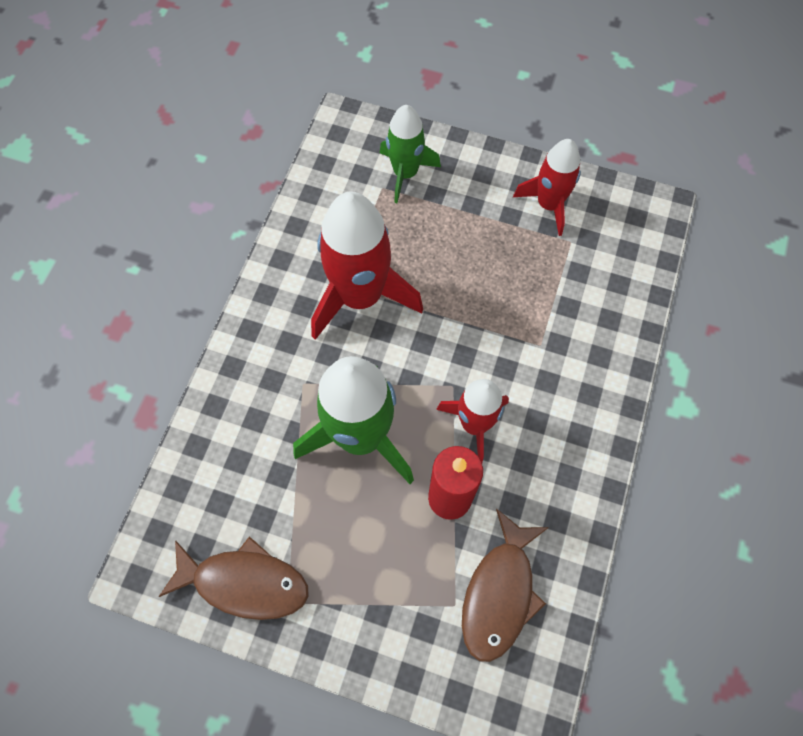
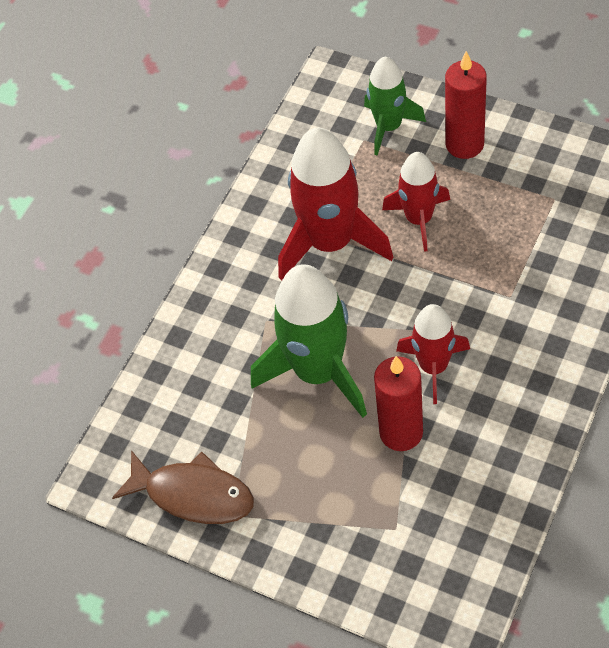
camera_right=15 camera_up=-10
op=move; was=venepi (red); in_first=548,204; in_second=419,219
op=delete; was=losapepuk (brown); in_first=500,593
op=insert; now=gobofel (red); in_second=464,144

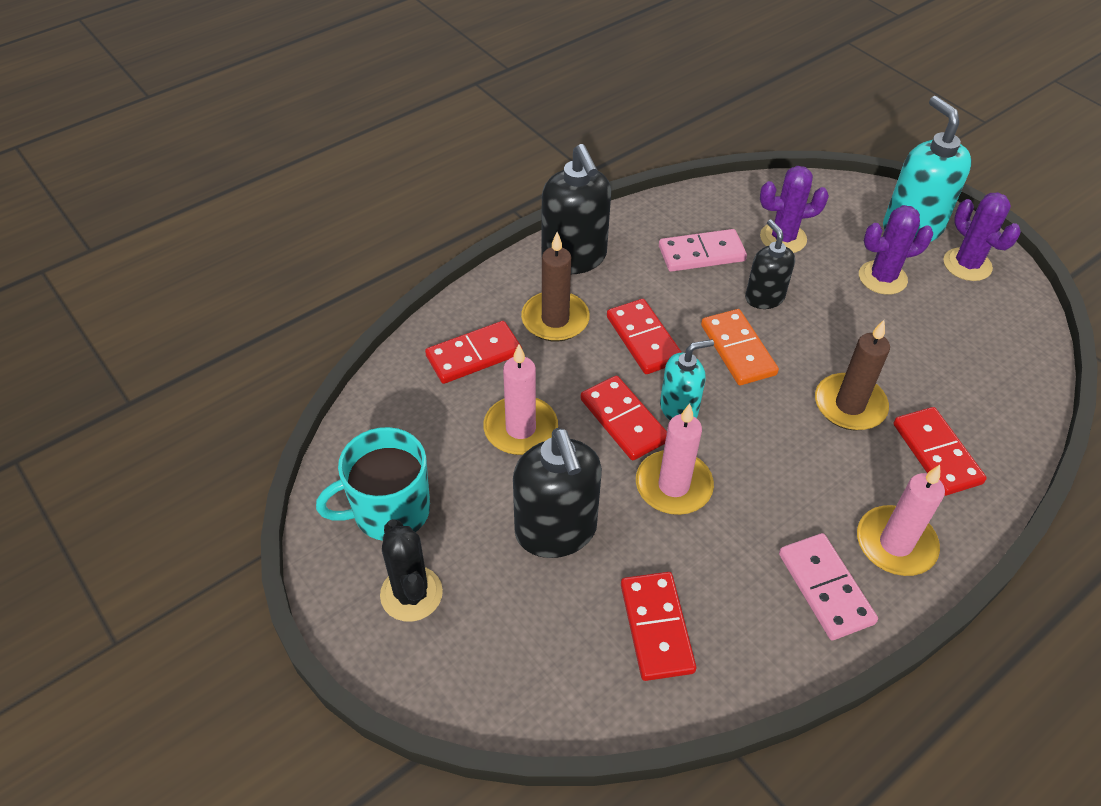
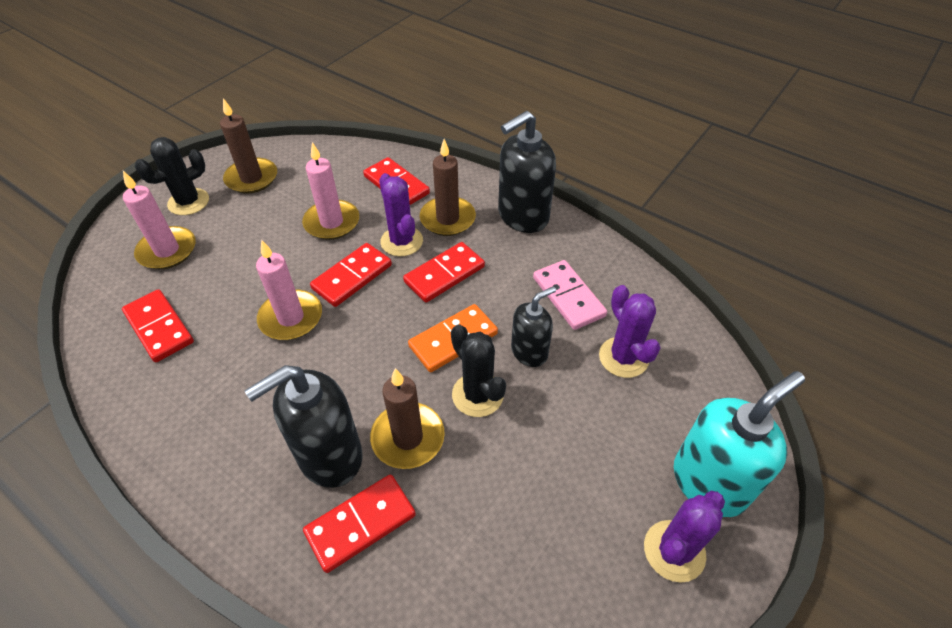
camera_right=75 camera_up=0
op=move; was=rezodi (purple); in_first=882,278; in_second=401,241
op=delete; was=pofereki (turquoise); in_first=679,408
op=replace; was=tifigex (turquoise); now=gobofel (brown); in_first=389,511; in_second=251,178
op=move; was=pofereki (black); in_first=556,531; in_second=329,456
op=move; was=gobofel (pink); in_first=895,544; in_second=167,250
op=delete; was=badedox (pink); in_first=825,588
op=rotate; was=badedox (red); in_first=656,627; in_second=159,327; clockwise=75
op=insert; now=rezodi (black); in_second=477,395

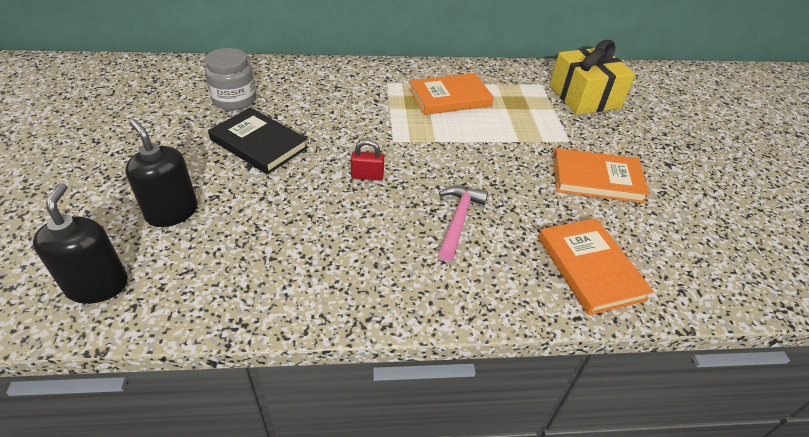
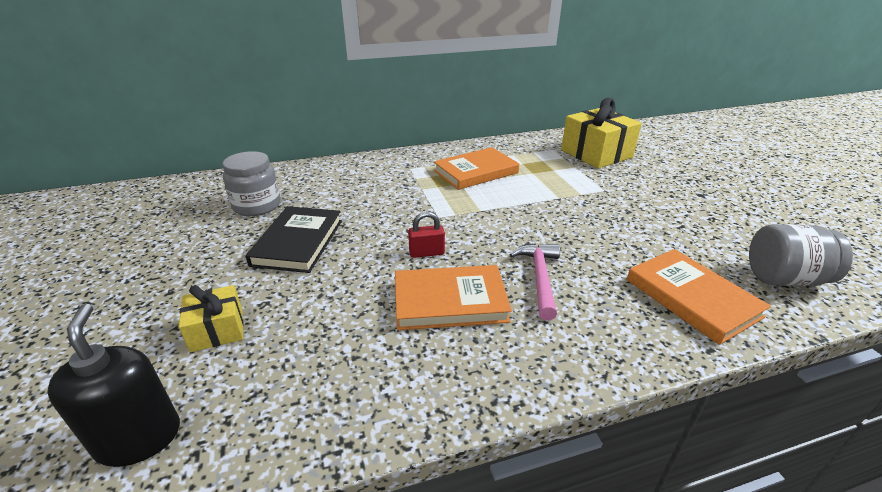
camera_right=-10 camera_up=-10
op=rotate; was=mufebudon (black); in_first=259,144; in_second=298,242; clockwise=75
op=replace; was=pofereki (black); now=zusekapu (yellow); in_first=172,212; in_second=217,330
op=move; was=mufebudon (orange); in_first=596,179; in_second=450,301
op=insert; now=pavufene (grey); in_second=784,279

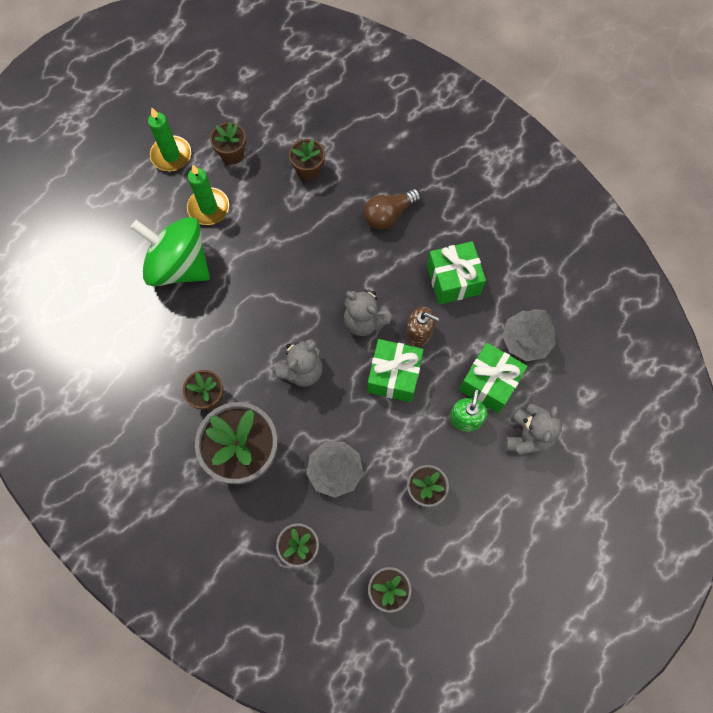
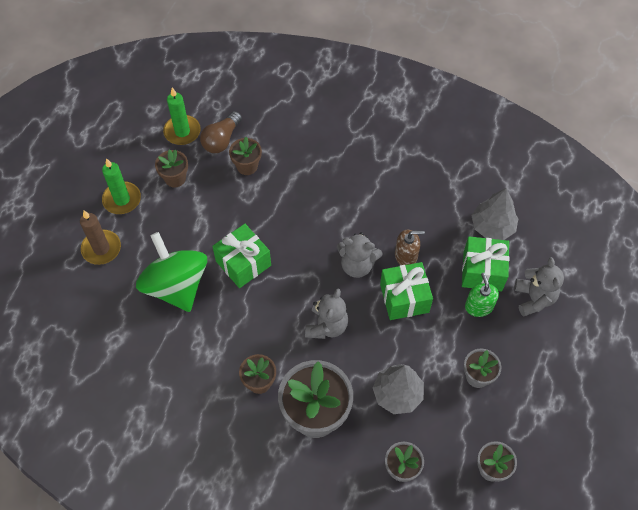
camera_right=-25 camera_up=-10
op=move; was=gobofel (green); in_first=208,208; in_second=182,131
op=move; was=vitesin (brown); in_first=389,214; in_second=221,140
op=rotate; was=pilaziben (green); in_first=179,265; in_second=176,286; clockwise=60
op=move; was=zusekapu (green); in_first=453,280; in_second=243,263
op=insert; now=gobofel (brown); in_second=101,248

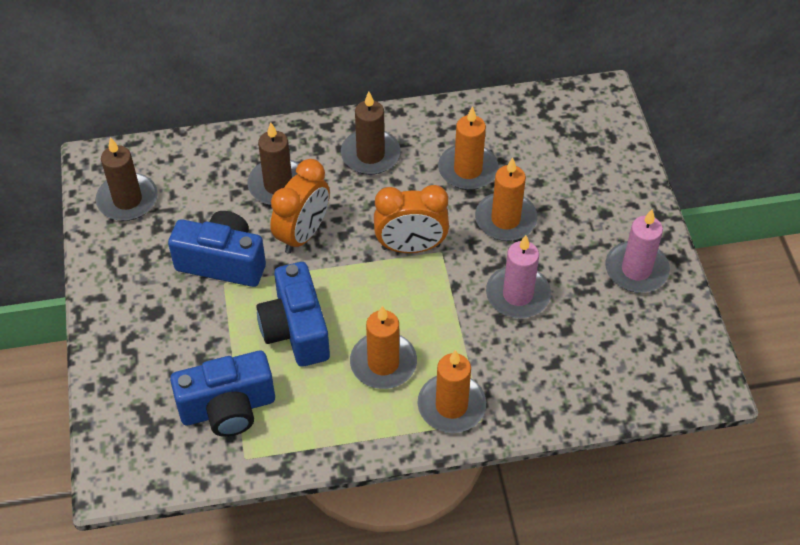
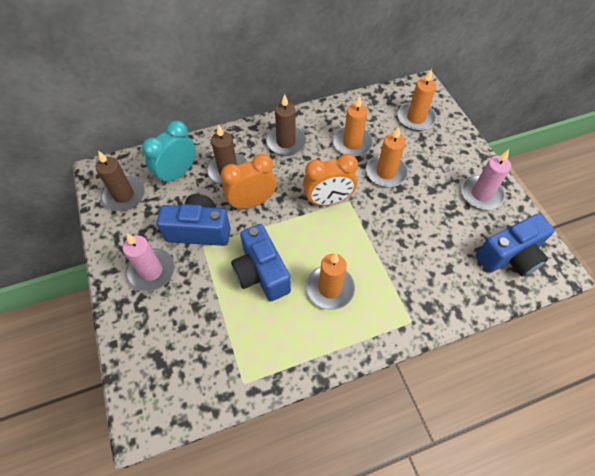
camera_right=-10 camera_up=5
op=rotate; was=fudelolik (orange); in_first=303,234; in_second=252,202; clockwise=-135
op=move; was=gobofel (pink); in_first=517,295; in_second=151,271
op=move; was=gobofel (orange); in_first=451,406; in_second=415,118
op=move; was=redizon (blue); in_first=228,408; in_second=509,256
op=insert; now=fudelolik (turquoise); in_second=177,174

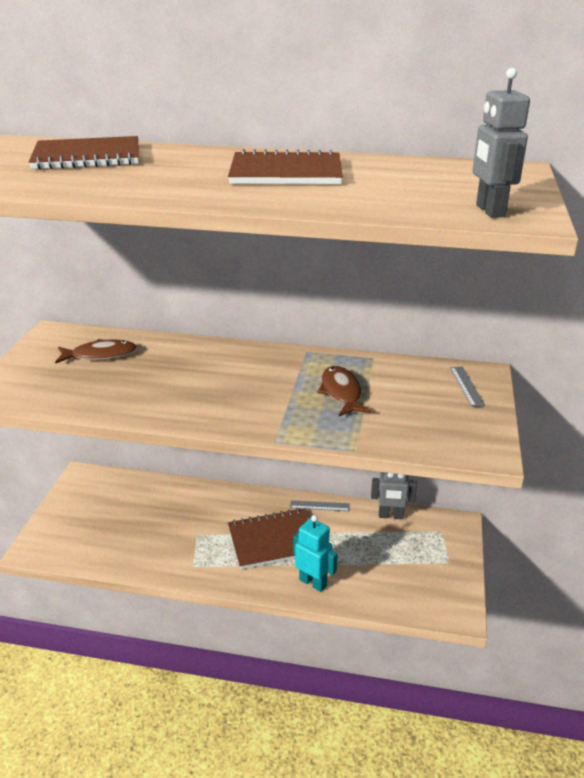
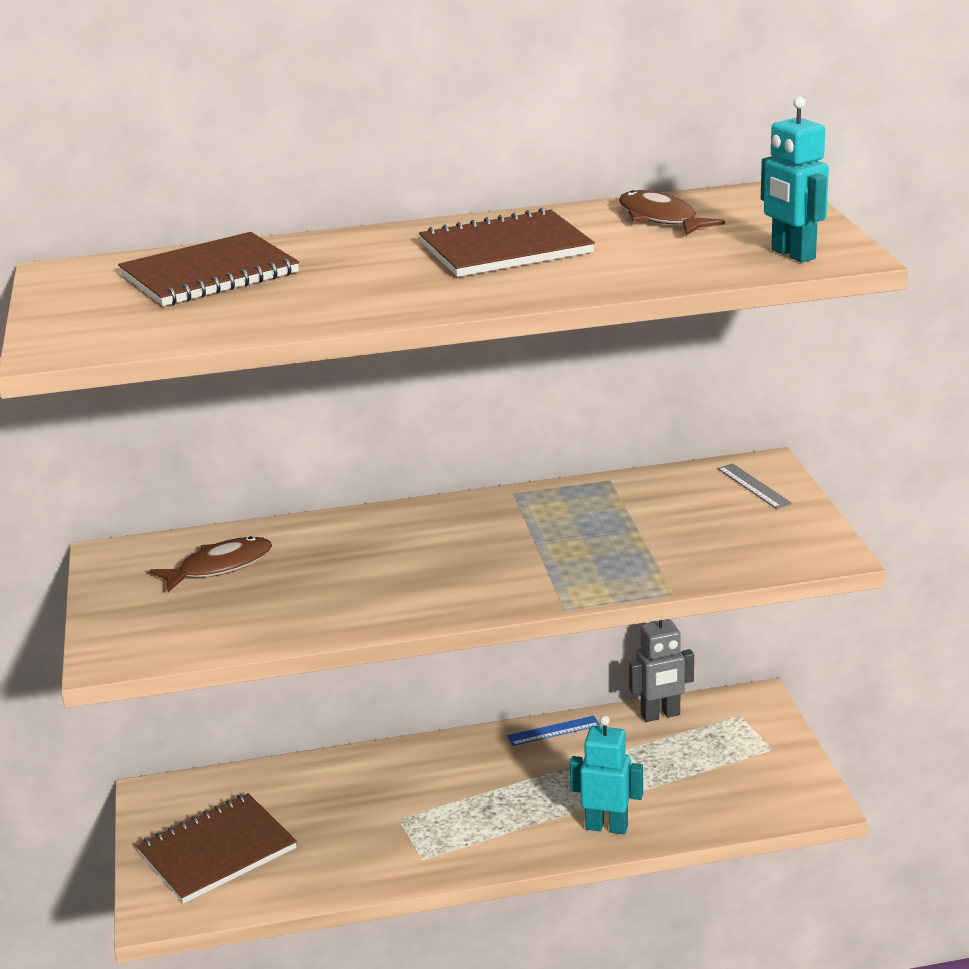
camera_right=-20 camera_up=-5
op=recolor; was=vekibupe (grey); now=vekibupe (turquoise); in_first=489,211; in_second=792,254
op=move; was=losapepuk (brown); in_first=341,392; in_second=660,219
op=recolor; was=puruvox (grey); now=puruvox (blue); in_first=320,506; in_second=553,731
op=move; was=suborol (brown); in_first=273,540; in_second=217,851

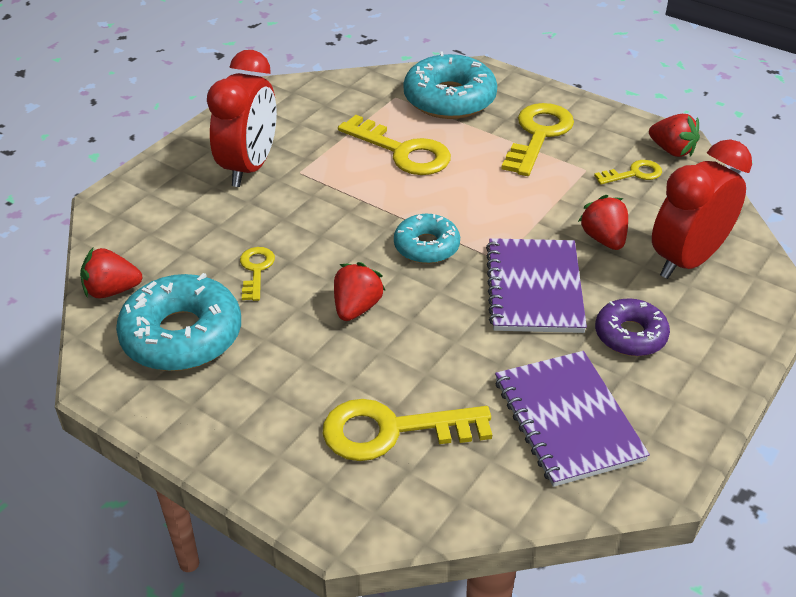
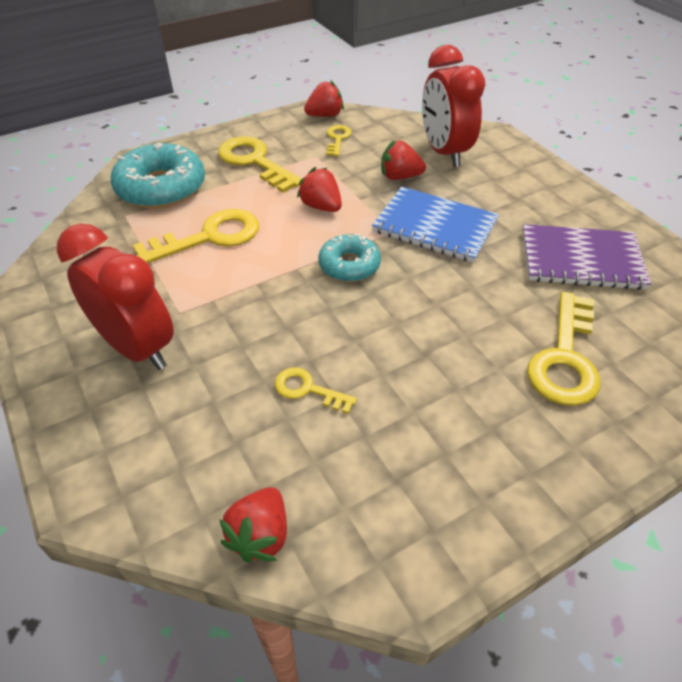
camera_right=-65 camera_up=5
op=recolor; was=suborol (purple); now=suborol (blue); in_first=534,288; in_second=434,226
op=move; was=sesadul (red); in_first=356,308; in_second=321,206
op=delete; was=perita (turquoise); in_first=182,335
op=delete; was=perita (purple); in_first=630,335

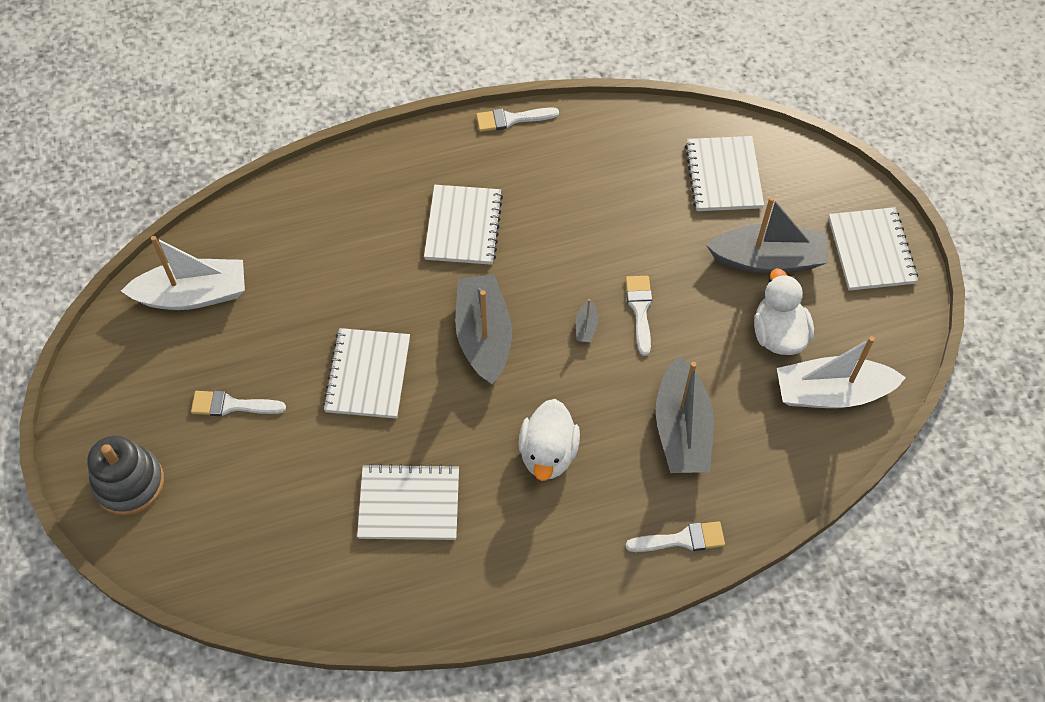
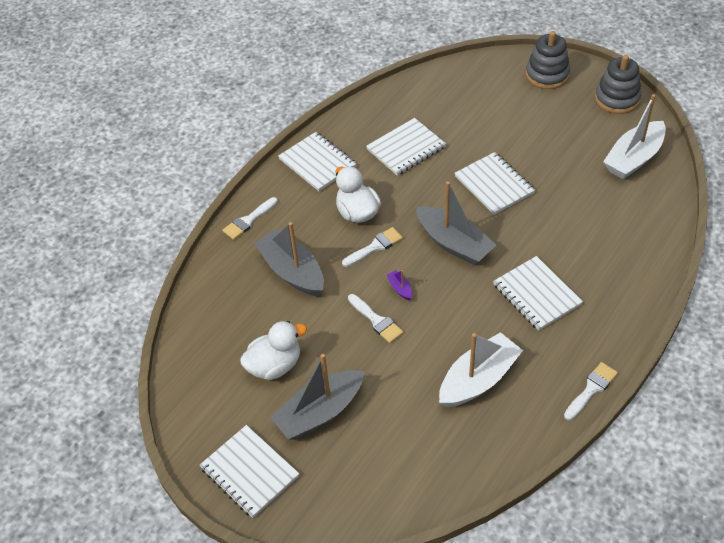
camera_right=145 camera_up=-10
op=move; was=suborol (white); in_first=723,175; in_second=317,163
op=rotate; was=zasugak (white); in_first=778,334; in_second=275,365; clockwise=-75
op=recolor; was=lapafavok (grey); now=lapafavok (purple); in_first=586,327; in_second=400,288
op=move; was=lapafavok (white); in_first=831,393; in_second=478,379
op=move; was=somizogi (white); in_first=231,405; in_second=375,246
op=insert; now=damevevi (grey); in_second=617,99

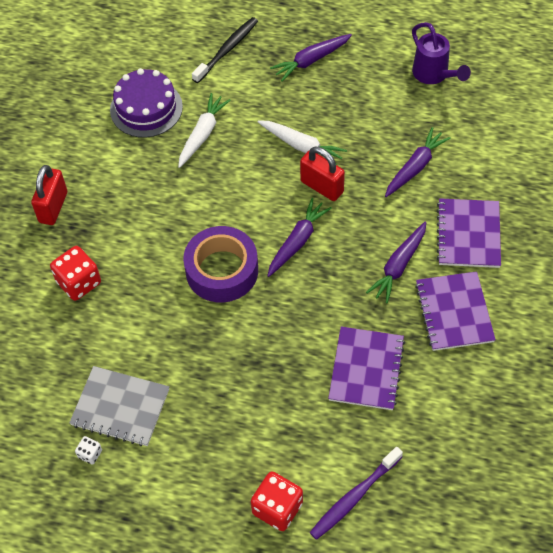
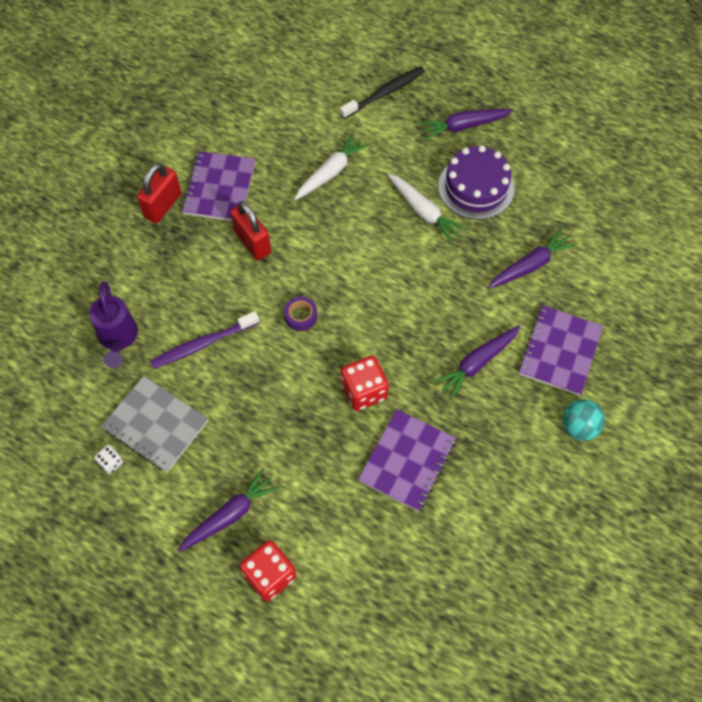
camera_right=15 camera_up=5
op=move; was=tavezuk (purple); in_first=434,75; in_second=118,339
op=move; was=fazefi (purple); in_first=146,108; in_second=476,187
op=move; was=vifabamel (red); in_first=322,187; in_second=252,242
op=move; was=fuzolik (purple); in_first=297,241; in_second=229,515
op=resize; was=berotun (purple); in_first=222,270; in_second=301,316; ratio=0.44
op=move; was=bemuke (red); in_first=79,282; in_second=364,391
op=move; was=suborol (purple); in_first=454,312; in_second=219,188
op=move; was=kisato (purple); in_first=354,497; in_second=202,344
op=insert; now=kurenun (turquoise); in_second=579,427

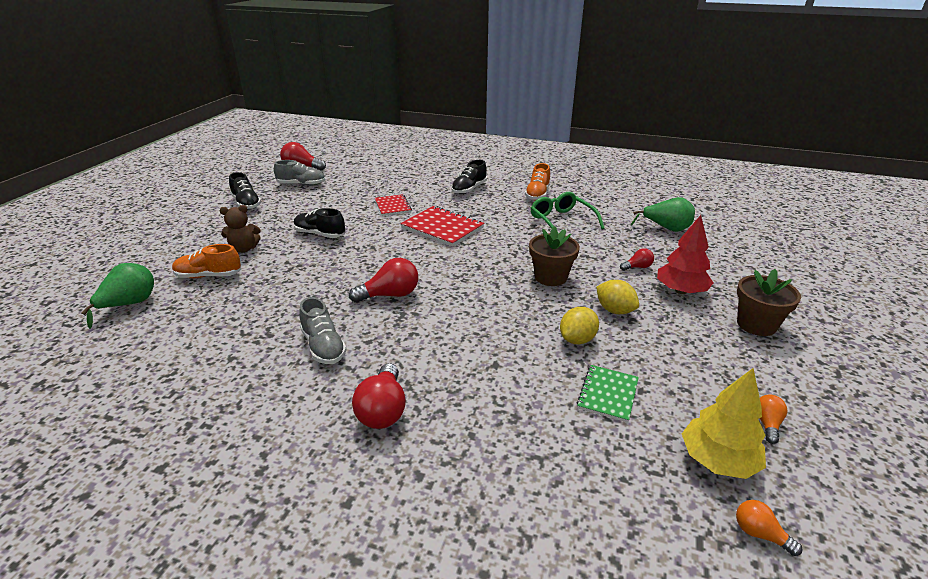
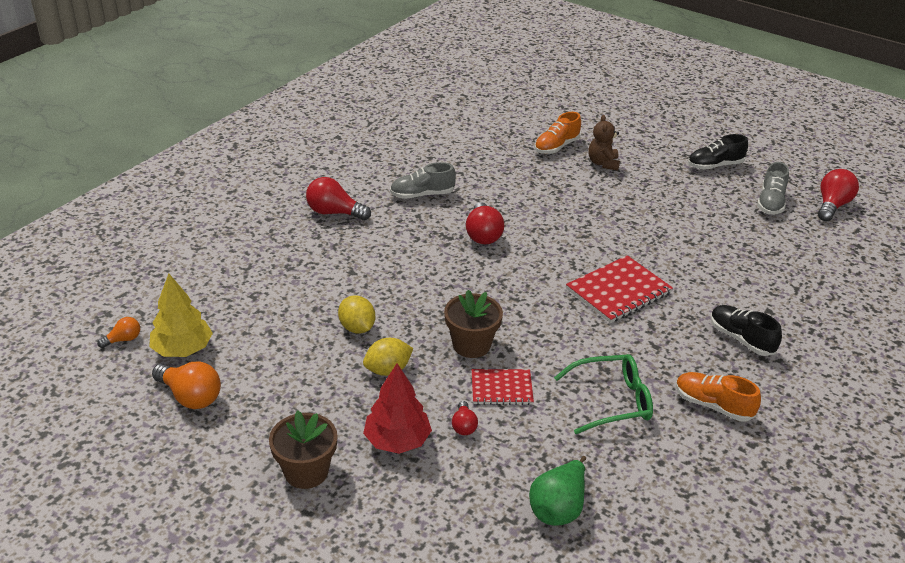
camera_right=105 camera_up=5
op=move; was=suborol (red); in_first=393,206; in_second=501,388
op=delete; was=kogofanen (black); in_first=320,234
op=rotate; was=kogofanen (orange); in_first=208,276; in_second=556,147; clockwise=-150
op=delete; was=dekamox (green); in_first=129,304
op=delete; was=suborol (green); in_first=608,394
op=resize; was=vitesin (orange); in_first=767,424; in_second=190,396; ratio=1.83

